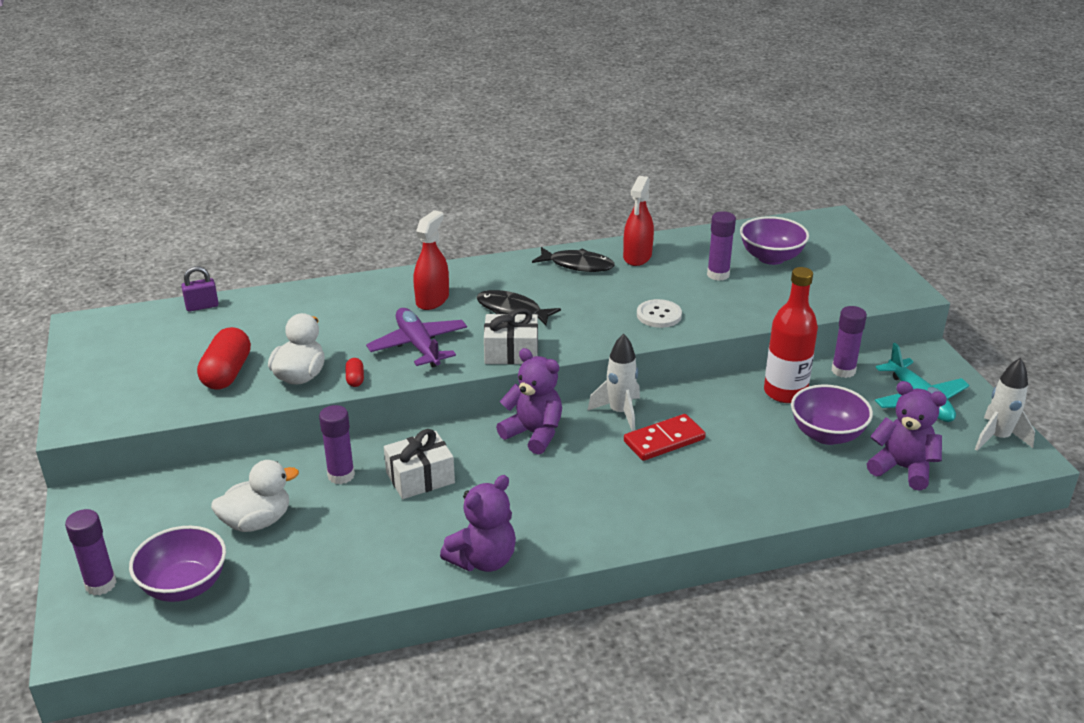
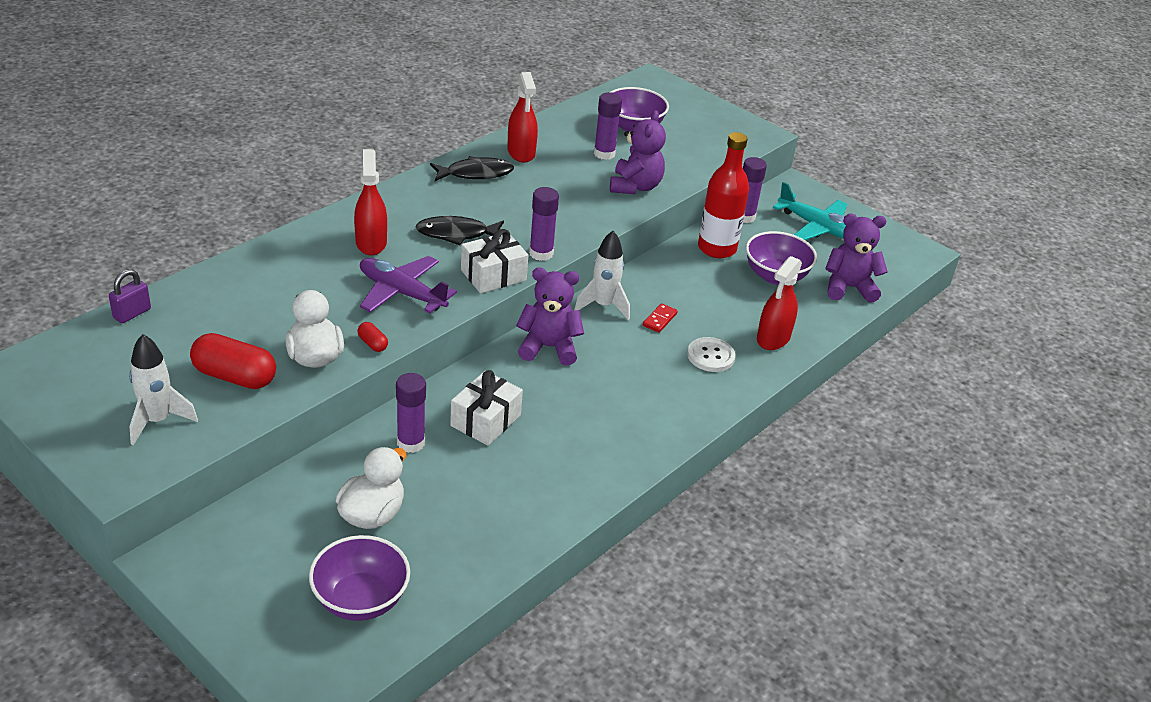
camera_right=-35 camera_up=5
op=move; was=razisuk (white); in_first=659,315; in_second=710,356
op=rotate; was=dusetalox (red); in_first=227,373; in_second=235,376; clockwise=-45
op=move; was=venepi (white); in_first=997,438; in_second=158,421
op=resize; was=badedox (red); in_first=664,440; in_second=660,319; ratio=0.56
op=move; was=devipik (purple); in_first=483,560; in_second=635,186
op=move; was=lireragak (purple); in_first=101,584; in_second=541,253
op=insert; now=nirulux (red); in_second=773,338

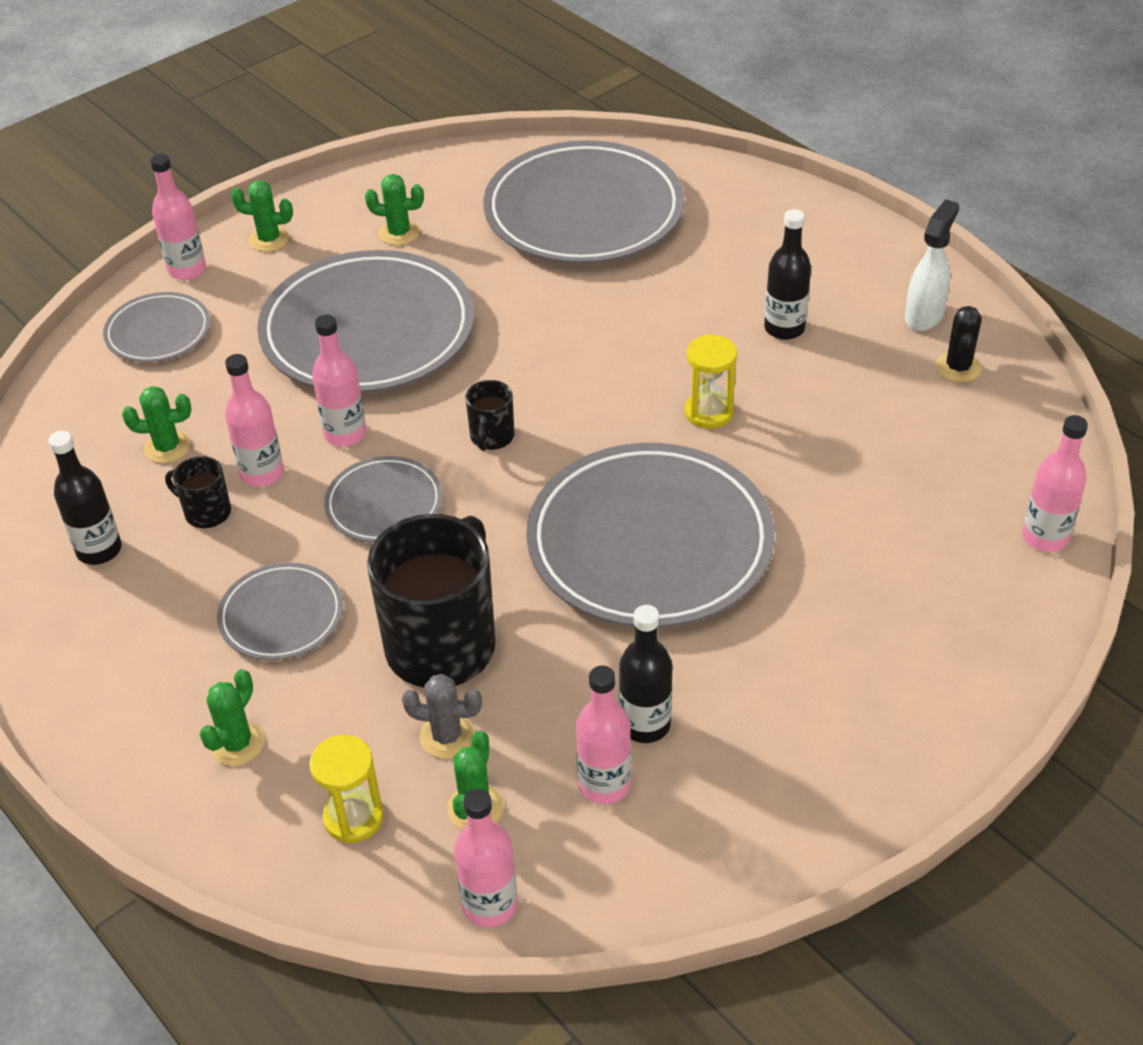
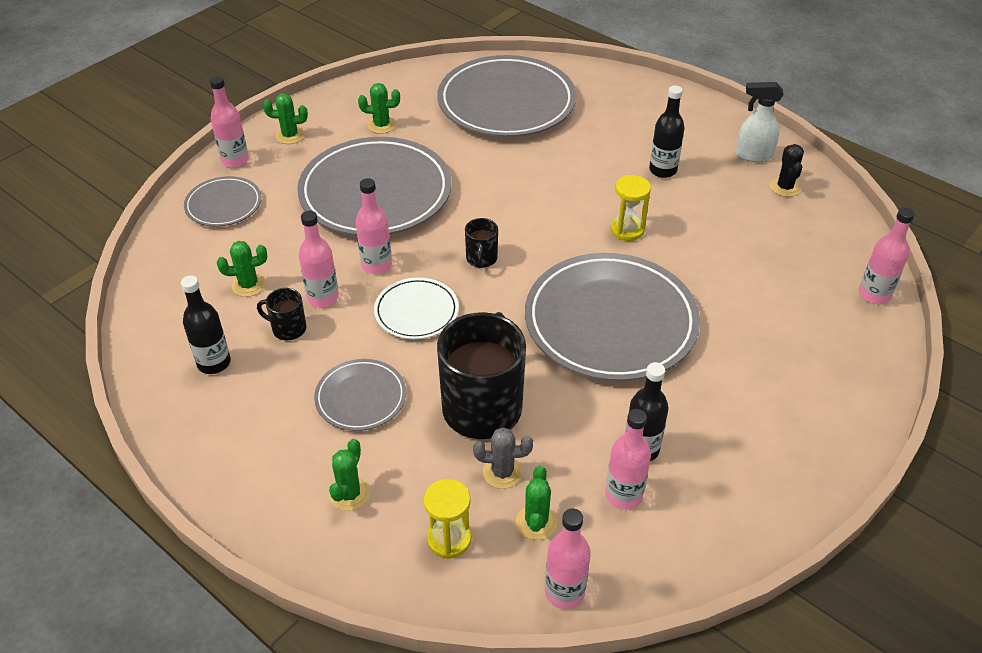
camera_right=-10 camera_up=0
op=rotate; was=nirulux (white); in_first=924,316; in_second=753,155; clockwise=-105
op=recolor; was=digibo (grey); now=digibo (white); in_first=384,504; in_second=416,311

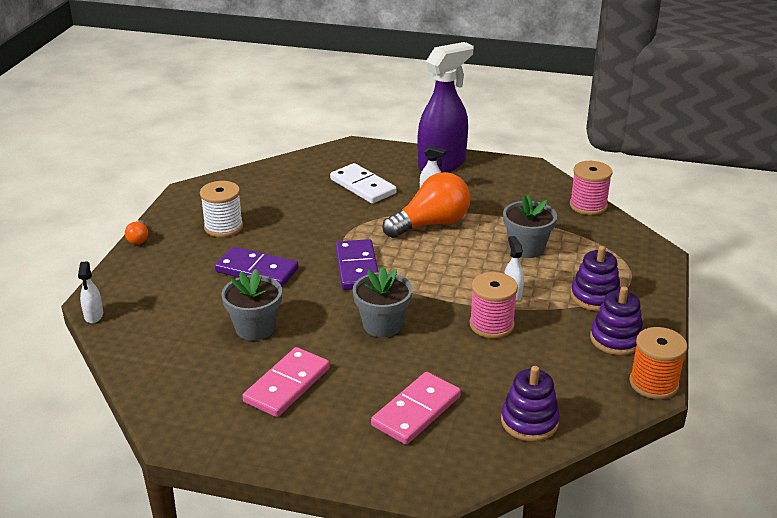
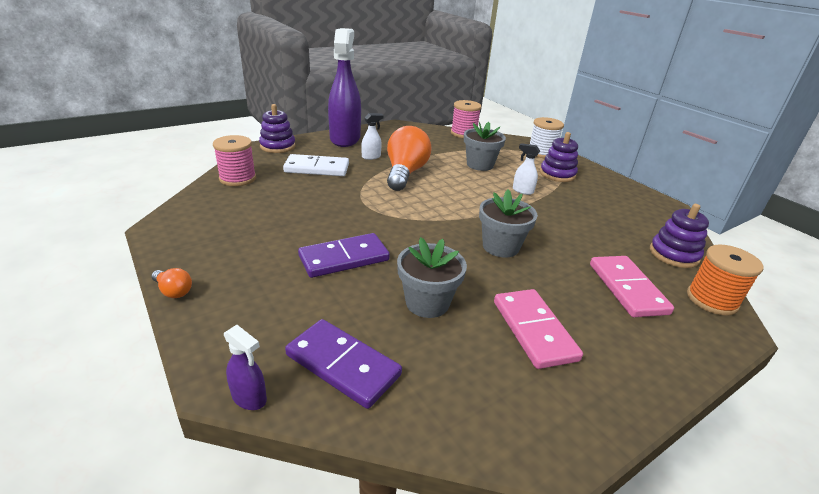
camera_right=-50 camera_up=0
op=move; was=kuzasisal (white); in_first=223,227; in_second=541,153
op=move; was=badedox (purple); in_first=357,268; in_second=342,365
op=recolor; was=nirulux (white); now=nirulux (purple); in_first=94,316; in_second=249,398
op=move; was=kuzasisal (pink); in_first=491,325; in_second=238,178
op=move; was=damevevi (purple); in_first=616,339; in_second=277,146
op=move; was=kuzasisal (orange); in_first=653,383; in_second=711,300

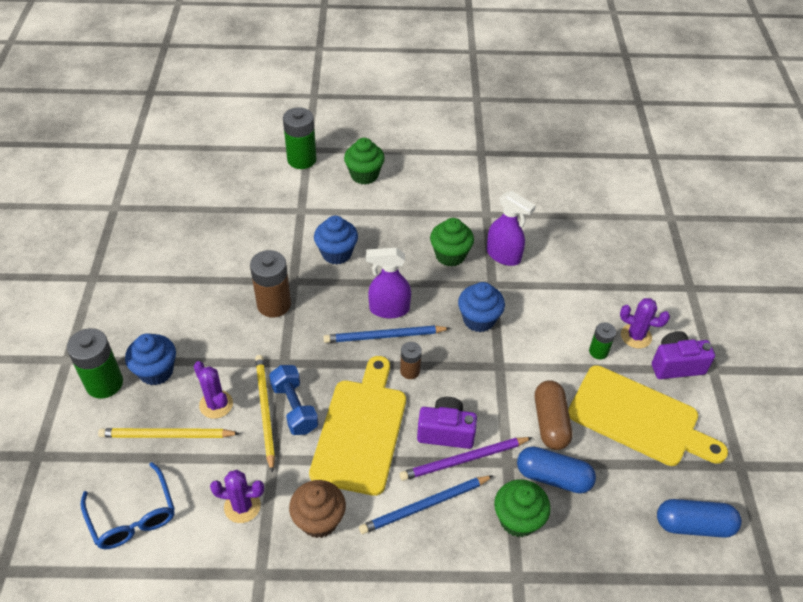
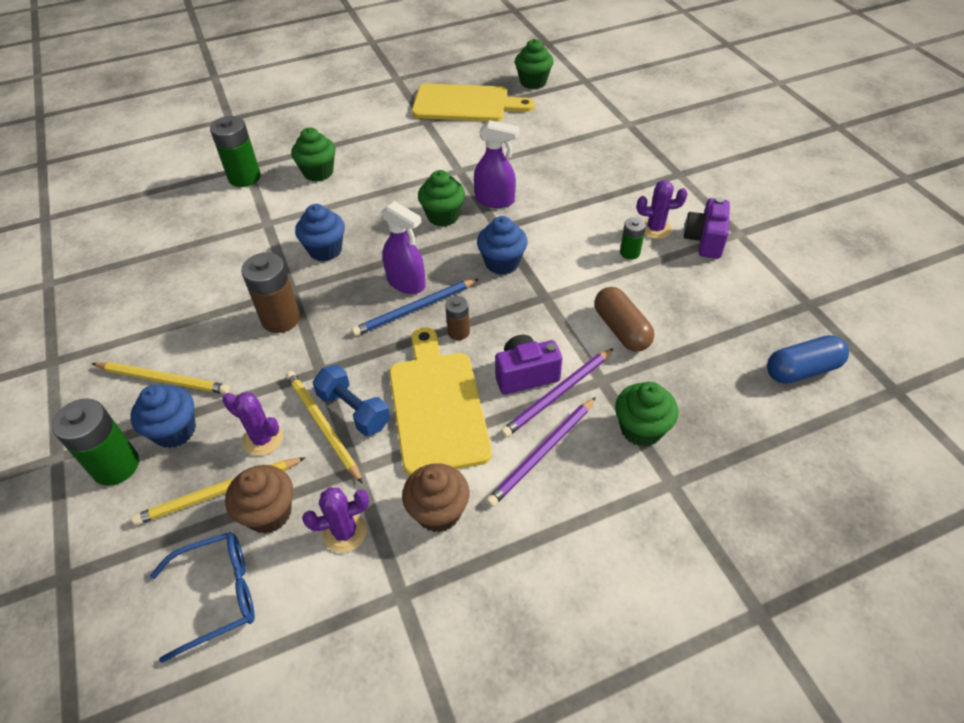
camera_right=-20 camera_up=0
op=rotate; was=nirulux (purple); in_first=389,309; in_second=406,283; clockwise=-120
op=rotate; was=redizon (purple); in_first=676,365; in_second=704,240; clockwise=-45
op=move; was=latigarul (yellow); in_first=639,418; in_second=465,104
op=delete; was=dusetalox (blue); in_first=553,477
op=rotate; was=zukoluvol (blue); in_first=132,515; in_second=217,595; clockwise=-60
op=recolor; was=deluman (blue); now=deluman (purple); in_first=424,506; in_second=542,453
op=insert; now=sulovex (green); in_second=533,82
op=insert; now=deluman (yellow); in_second=164,380
op=insert; now=sulovex (brown); in_second=269,513

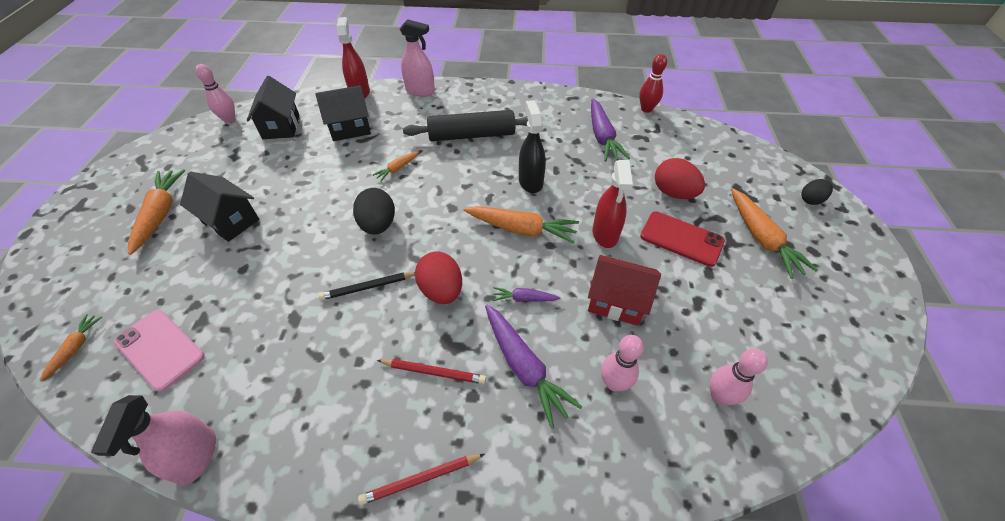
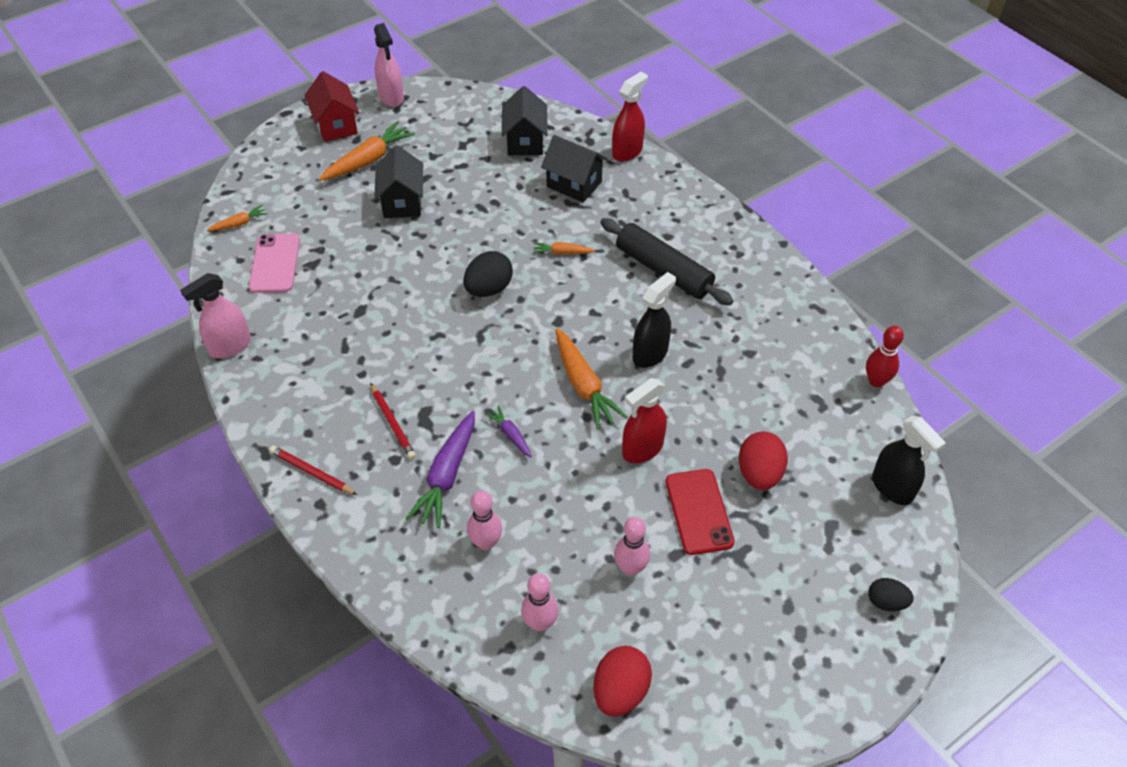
camera_right=50 camera_up=0
op=move; was=nirulux (pink); in_first=420,91; in_second=391,97
op=move; was=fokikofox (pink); in_first=229,119; in_second=630,568
op=rotate; was=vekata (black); in_first=281,127; in_second=525,141; clockwise=-45
op=delete; was=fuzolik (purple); in_first=602,137
op=delete; was=fuzolik (orange); in_first=761,238
op=move; was=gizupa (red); in_first=441,290; in_second=620,691
op=move; was=vekata (red); in_first=616,301; in_second=336,125
op=delete; was=deluman (black); in_first=367,287
op=insert; now=nirulux (black); in_second=892,488

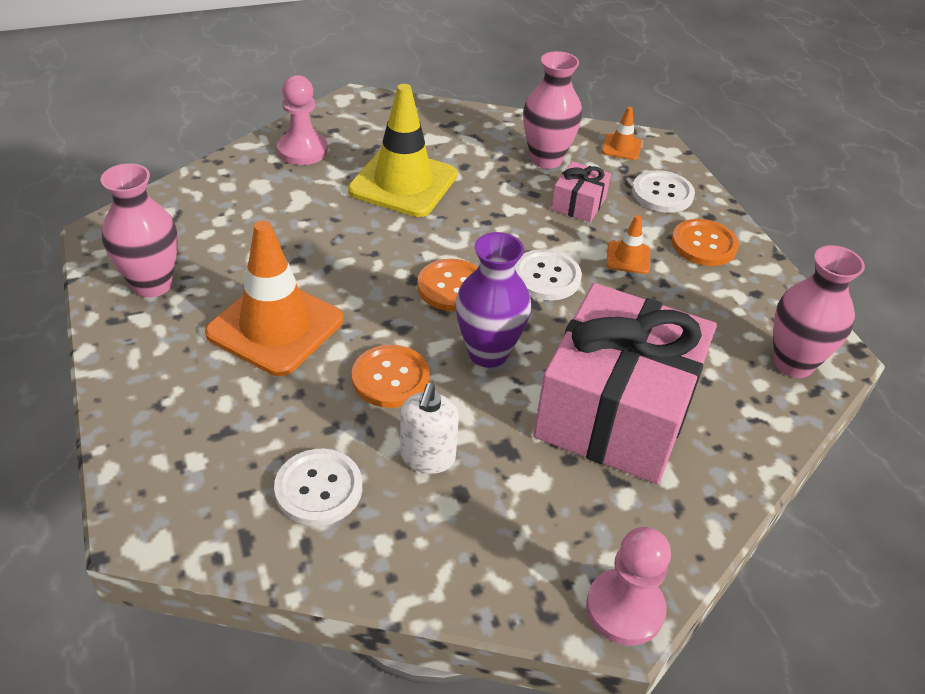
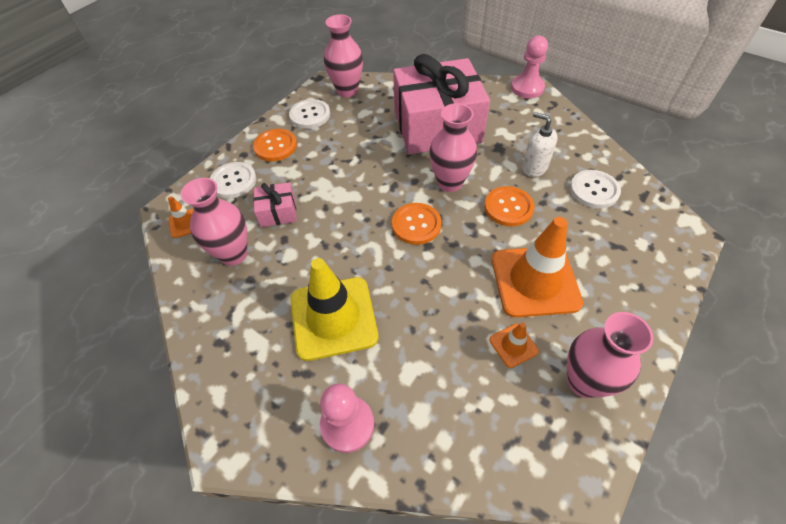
camera_right=-120 camera_up=10
op=move; was=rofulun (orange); in_first=628,258; in_second=513,345
op=recolor; was=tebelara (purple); now=tebelara (pink); in_first=488,353; in_second=450,183
op=move; was=razisuk (white); in_first=546,277; in_second=310,115
op=rotate; was=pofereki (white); in_first=427,457; in_second=534,167; clockwise=-120

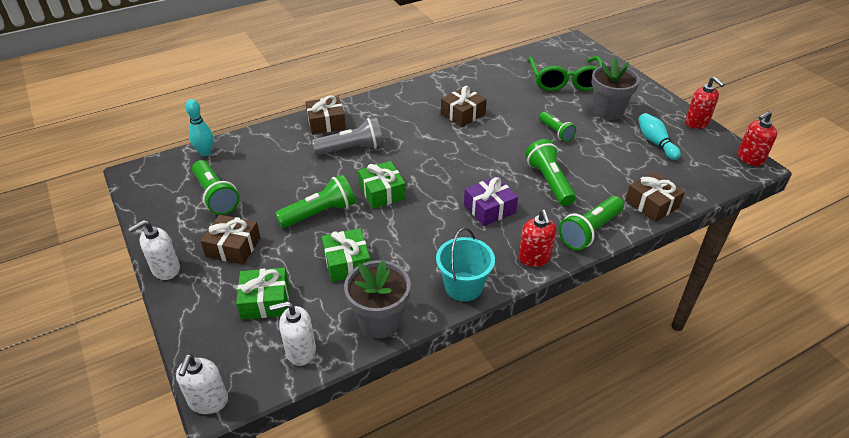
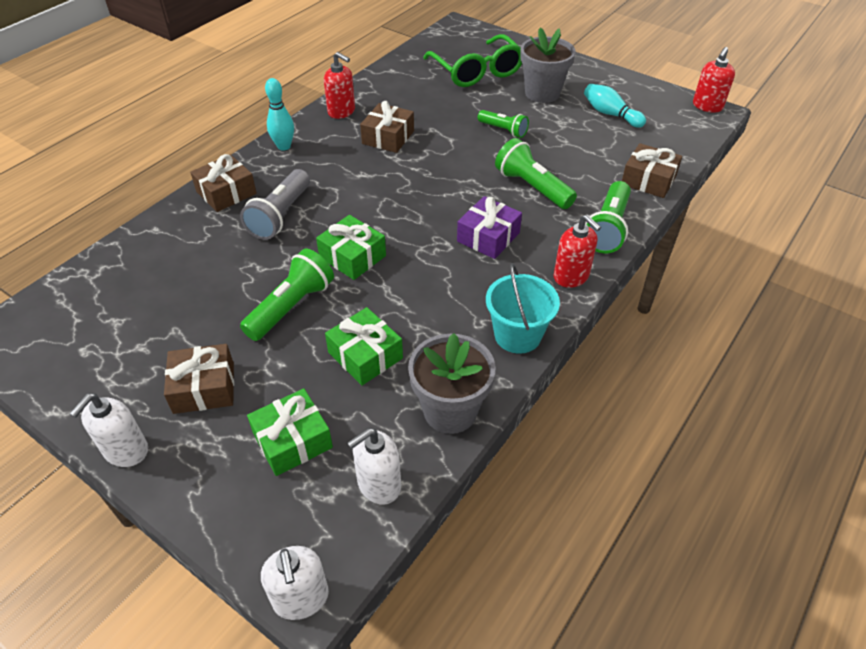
camera_right=-25 camera_up=5
op=move; was=pofereki (red); in_first=696,123; in_second=341,111
op=move; was=fokikofox (turquoise); in_first=205,153; in_second=284,146
op=rotate; was=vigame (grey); in_first=352,149; in_second=280,215; clockwise=150
op=delete; was=vigame (green); in_first=216,196

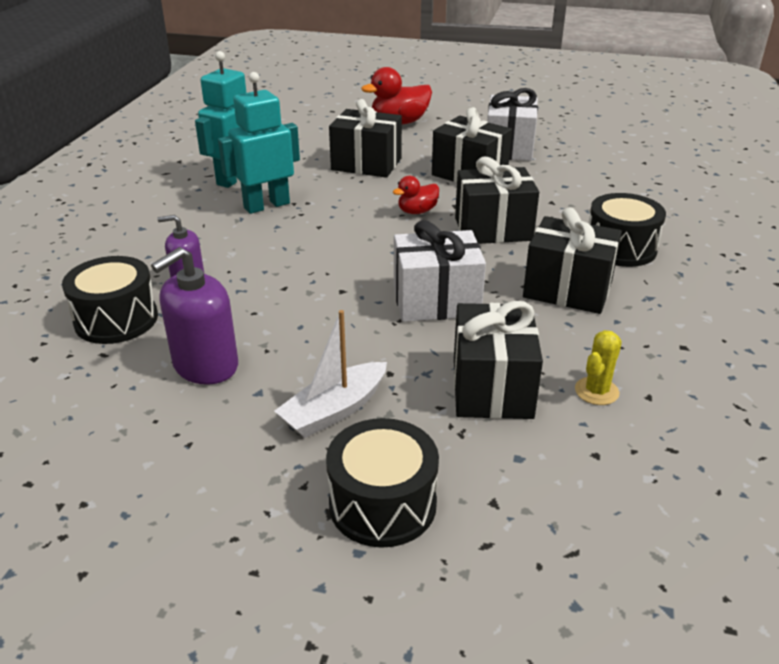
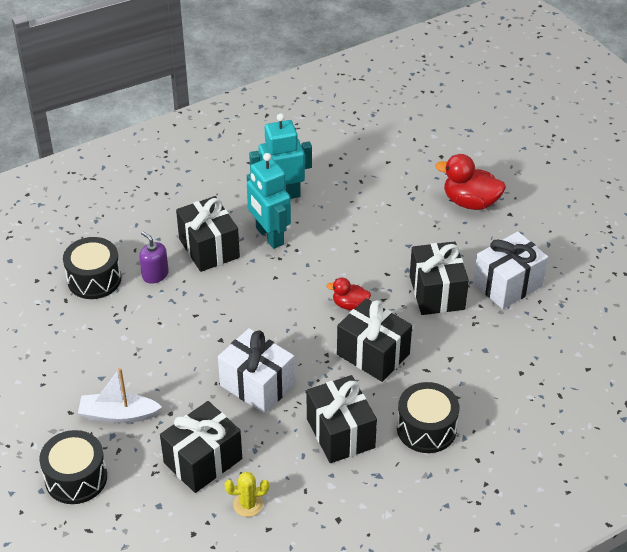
camera_right=45 camera_up=10
op=rotate; was=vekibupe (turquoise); in_first=266,205; in_second=269,236; clockwise=-135
op=move; was=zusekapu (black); in_first=366,164; in_second=209,248
op=delete; was=pofereki (purple); in_first=205,365

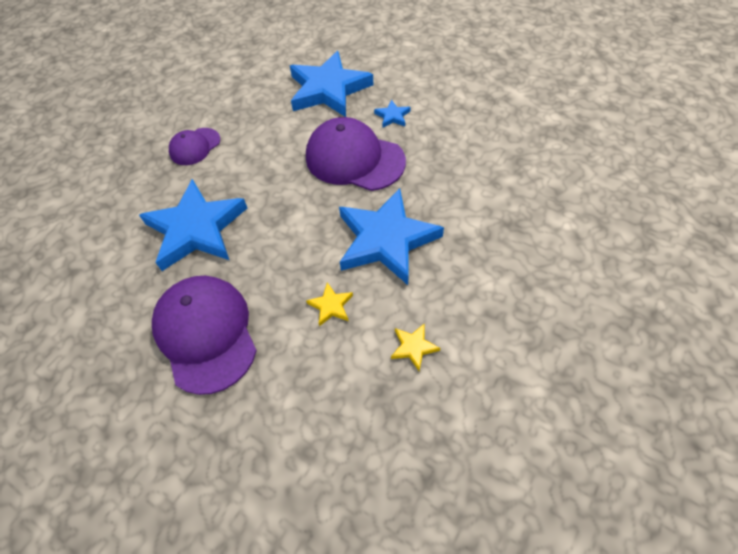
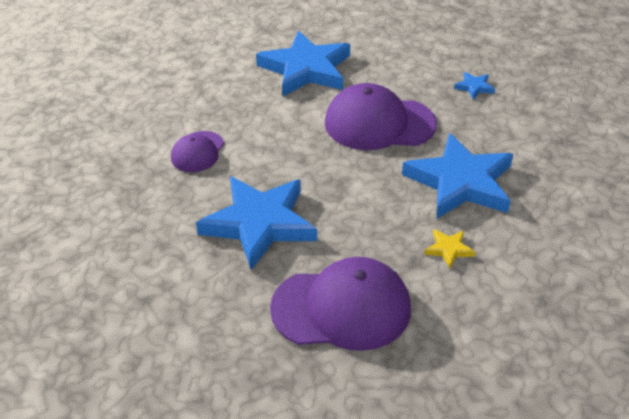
camera_right=-25 camera_up=-15
op=move; was=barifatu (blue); in_first=392,116; in_second=474,87
op=rotate; was=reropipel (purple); in_first=206,333; in_second=342,308; clockwise=135
op=delete; was=barifatu (yellow); in_first=413,347

